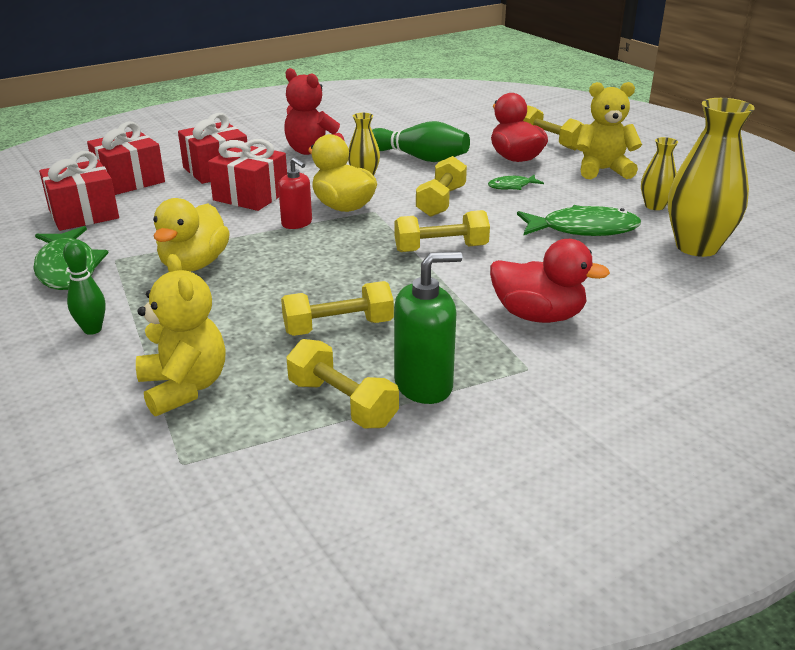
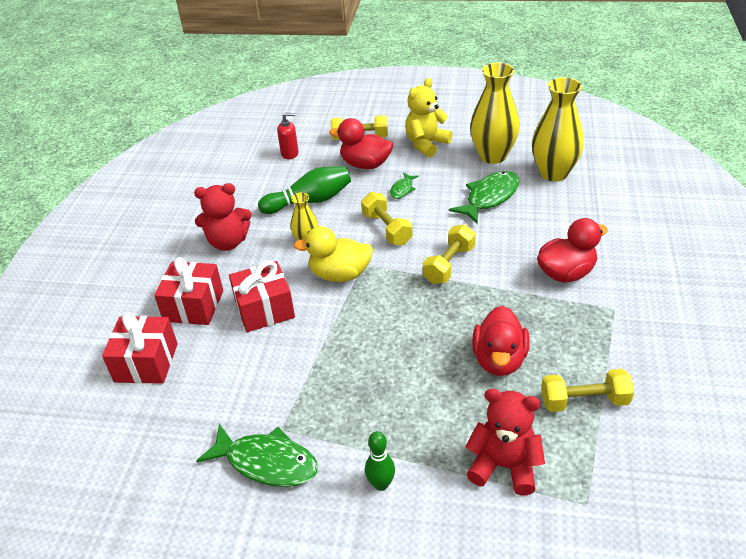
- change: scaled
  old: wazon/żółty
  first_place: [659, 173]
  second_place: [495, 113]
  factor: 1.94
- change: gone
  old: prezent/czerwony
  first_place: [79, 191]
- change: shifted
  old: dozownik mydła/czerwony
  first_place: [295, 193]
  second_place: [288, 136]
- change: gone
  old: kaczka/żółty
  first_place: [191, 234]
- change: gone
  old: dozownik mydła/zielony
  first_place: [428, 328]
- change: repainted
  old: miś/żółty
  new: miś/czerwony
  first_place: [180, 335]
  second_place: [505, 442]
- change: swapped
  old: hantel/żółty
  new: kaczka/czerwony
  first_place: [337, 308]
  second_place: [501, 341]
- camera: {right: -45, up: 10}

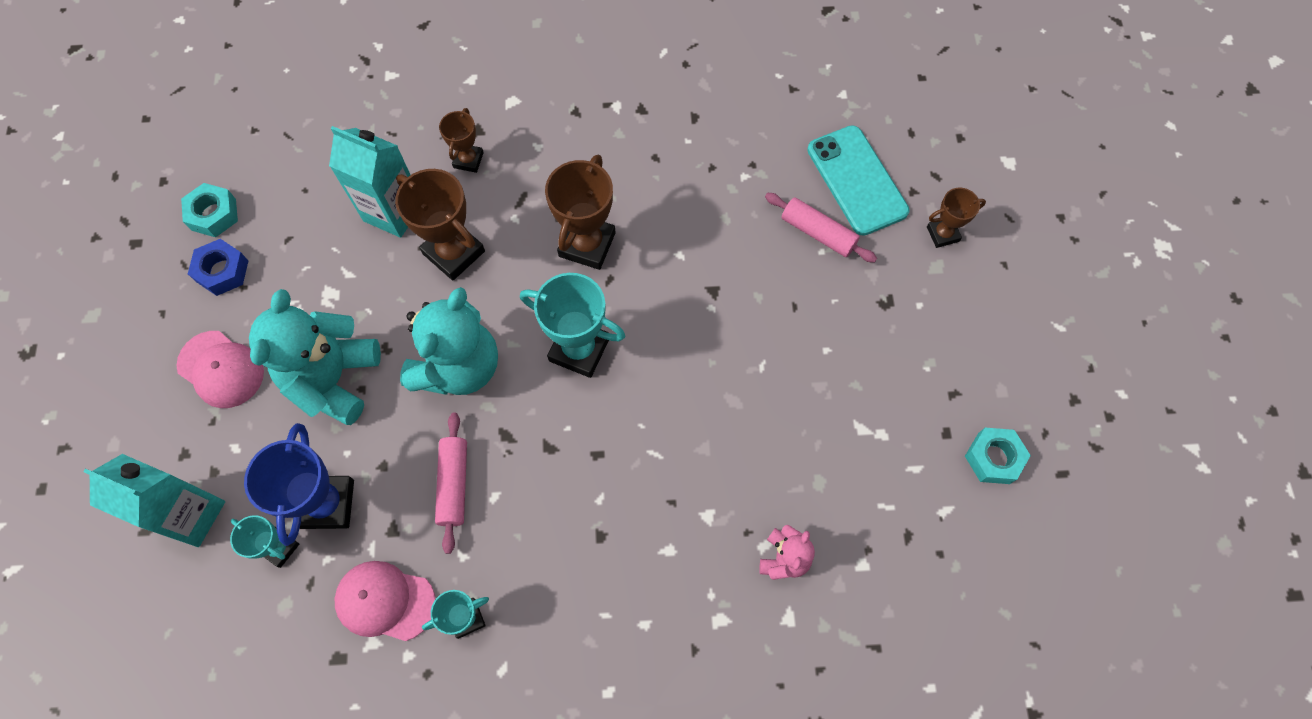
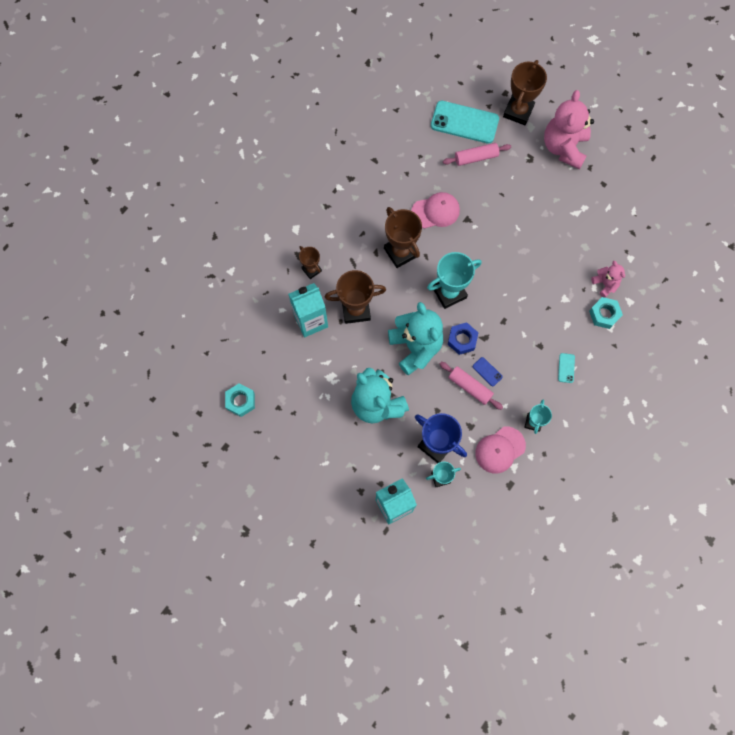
- change: scaled
  old: puchar/brązowy
  first_place: [956, 217]
  second_place: [525, 92]
  factor: 1.75
- change: shifted
  old: nakrętka/niebieski
  first_place: [218, 267]
  second_place: [463, 338]
- change: shifted
  old: czapka/różowy
  first_place: [220, 369]
  second_place: [435, 210]
- change: shifted
  old: nakrętka/turkusowy
  first_place: [998, 456]
  second_place: [606, 313]
- change: new
  new: miś/różowy
  second_place: [569, 130]
- change: new
  new: telefon/turkusowy
  second_place: [566, 368]
- change: new
  new: telefon/niebieski
  second_place: [488, 371]
- camera: {right: -50, up: 5}

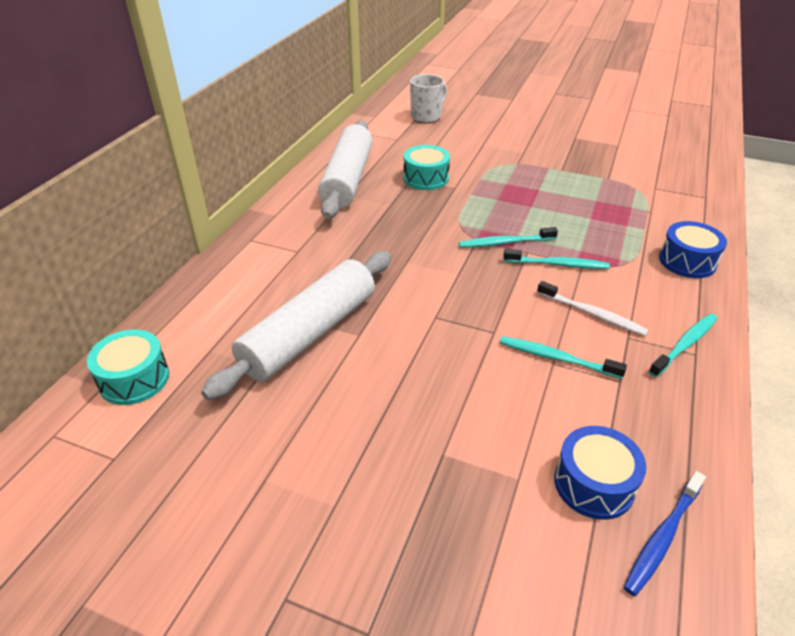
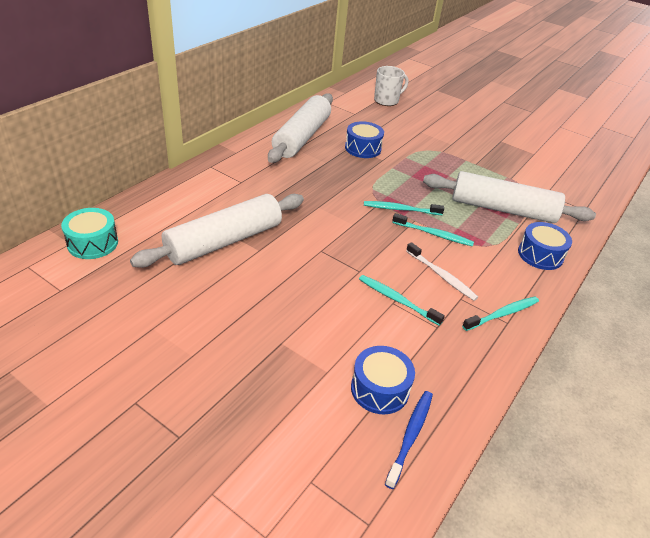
- change: repainted
  old: bęben/turkusowy
  new: bęben/niebieski
  first_place: [426, 167]
  second_place: [364, 139]
- change: rotated
  old: szczoteczka do zębów/niebieski
  first_place: [665, 533]
  second_place: [409, 440]
  degrees: 150
- change: new
  new: wałek do ciasta/biały
  second_place: [509, 197]
- camera: {right: 10, up: 0}

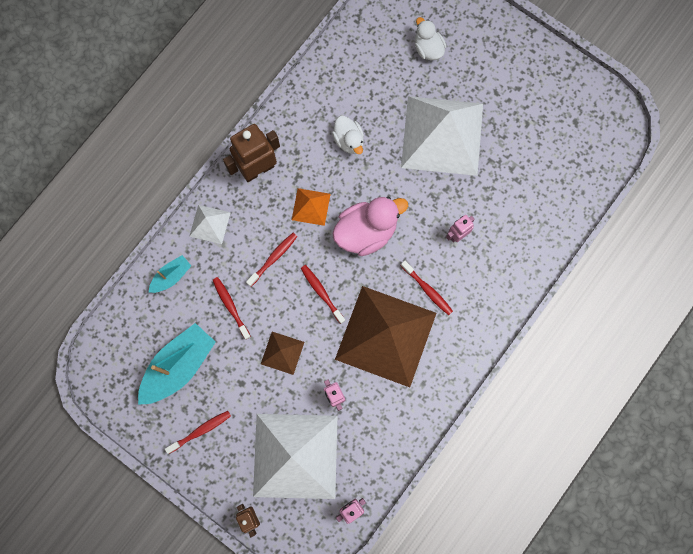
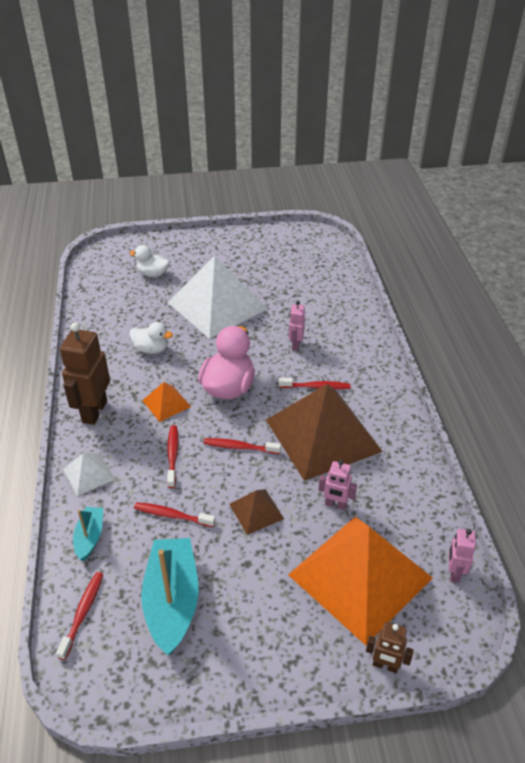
- change: shifted
  old: szczoteczka do zębów/czerwony
  first_place: [198, 432]
  second_place: [79, 616]
- change: repainted
  old: piramida/biały
  new: piramida/pomarańczowy
  first_place: [295, 456]
  second_place: [360, 580]
- camera: {right: -45, up: -35}

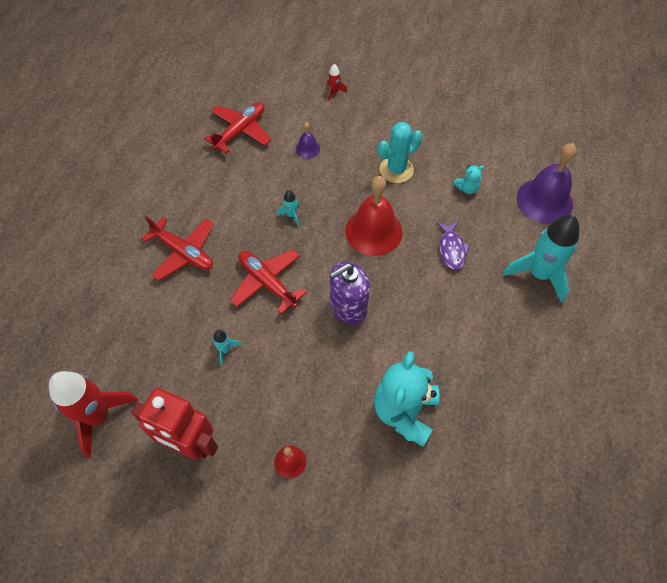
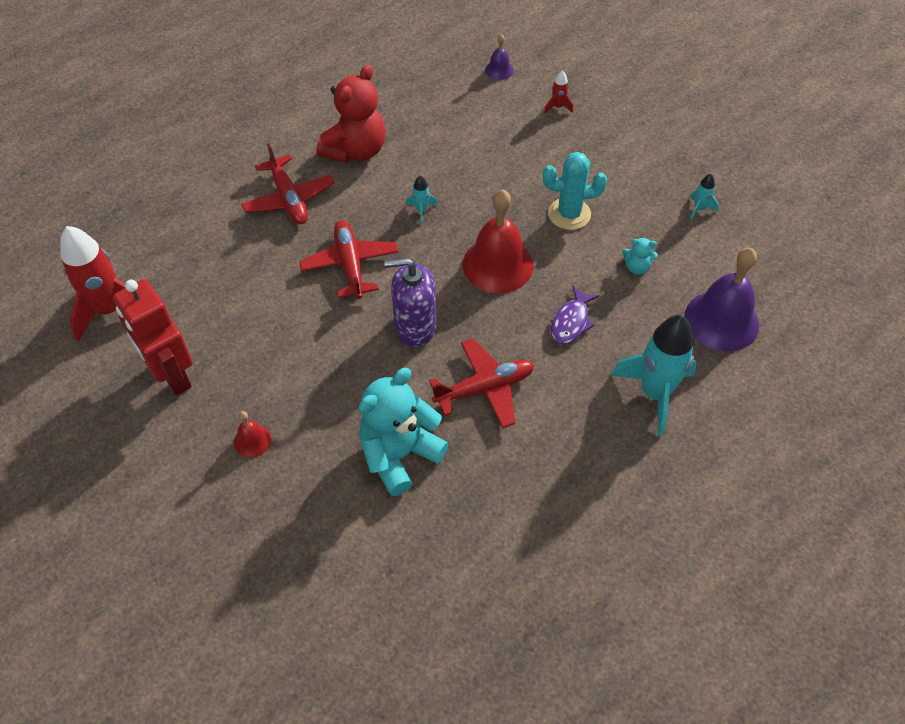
- change: shifted
  old: samolot/czerwony
  first_place: [237, 128]
  second_place: [481, 383]
- change: shifted
  old: dzwonek/fioletowy
  first_place: [308, 140]
  second_place: [499, 57]
- change: shifted
  old: rakieta/turkusowy
  first_place: [226, 348]
  second_place: [704, 197]
- change: new
  new: miś/czerwony
  second_place: [351, 114]
- camera: {right: 30, up: -5}

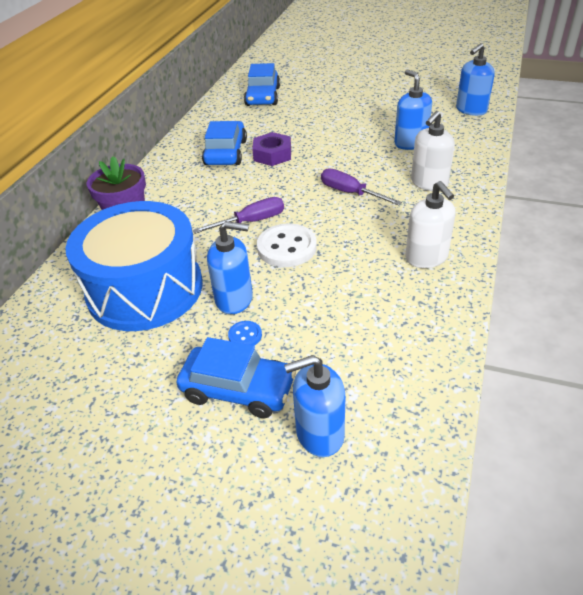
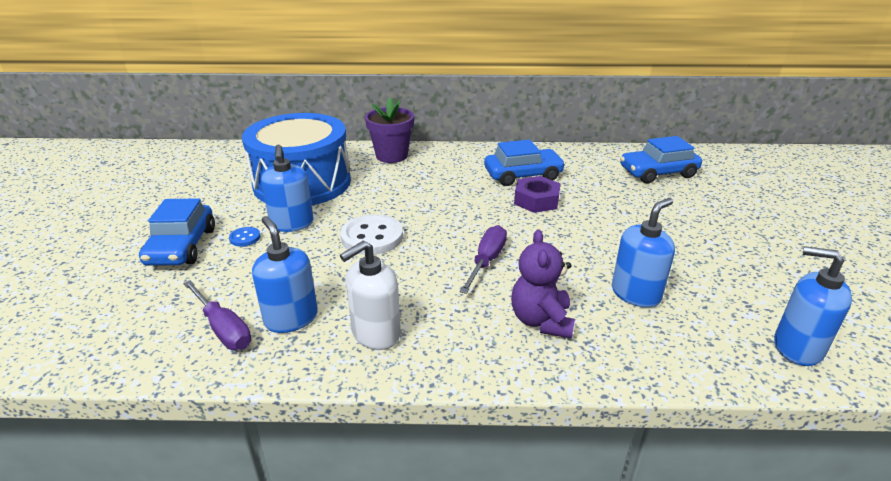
- change: swapped
  old: dozownik mydła/biały
  new: miś/fioletowy
  first_place: [433, 151]
  second_place: [543, 283]
- change: shifted
  old: śrubokręt/fioletowy
  first_place: [238, 215]
  second_place: [217, 315]
- change: shifted
  old: dozownik mydła/niebieski
  first_place: [314, 406]
  second_place: [285, 274]
- camera: {right: 70, up: -10}

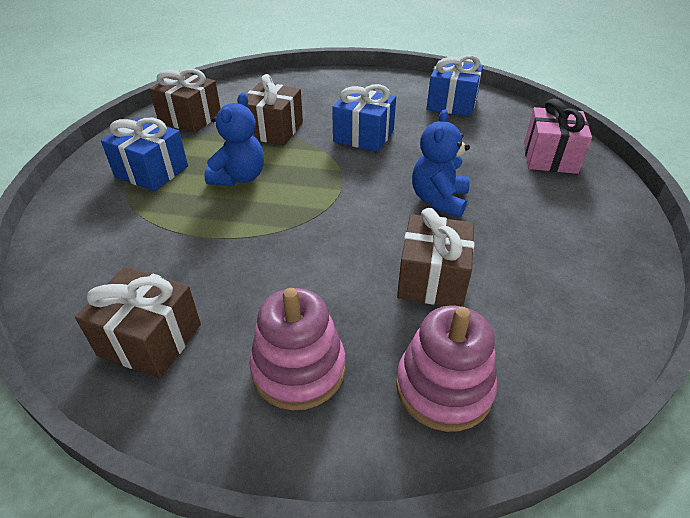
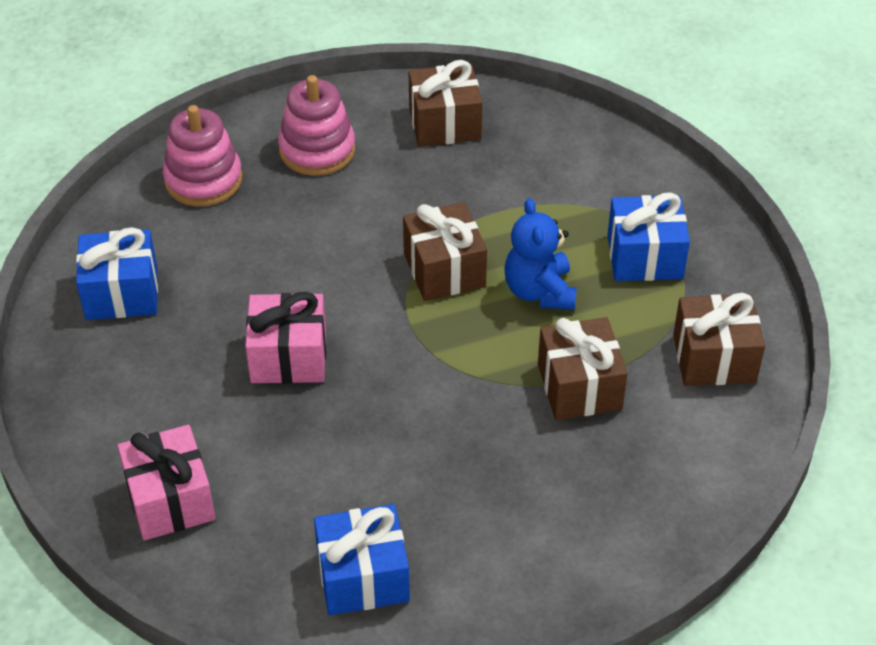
- change: shifted
  old: prezent/niebieski
  first_place: [364, 118]
  second_place: [117, 273]
- change: swapped
  old: miś/niebieski
  new: prezent/różowy
  first_place: [441, 163]
  second_place: [285, 338]
- change: shifted
  old: prezent/brązowy
  first_place: [435, 257]
  second_place: [445, 251]
- camera: {right: 150, up: 5}

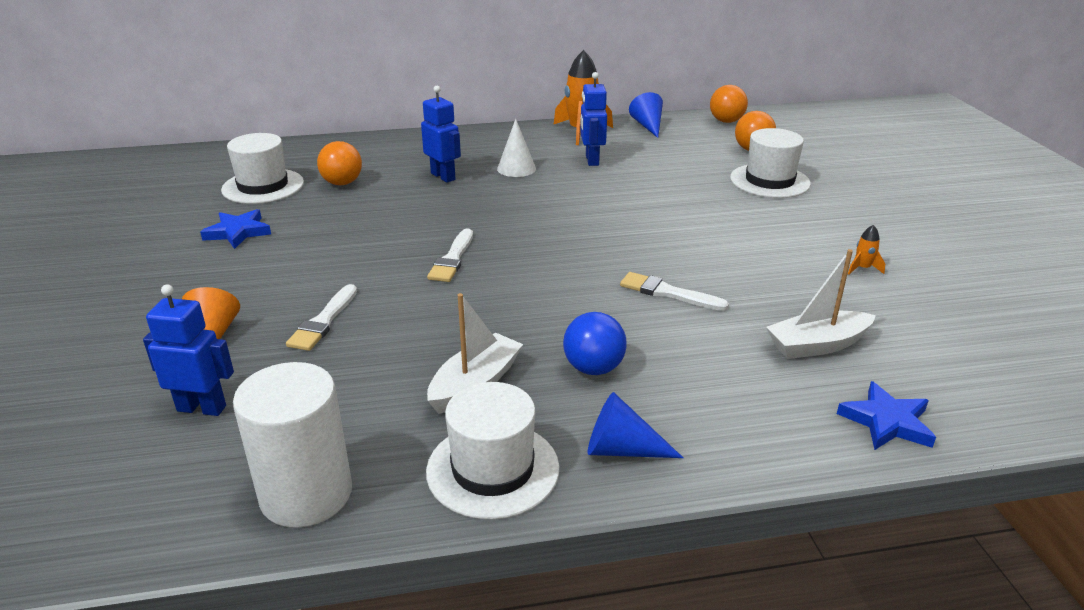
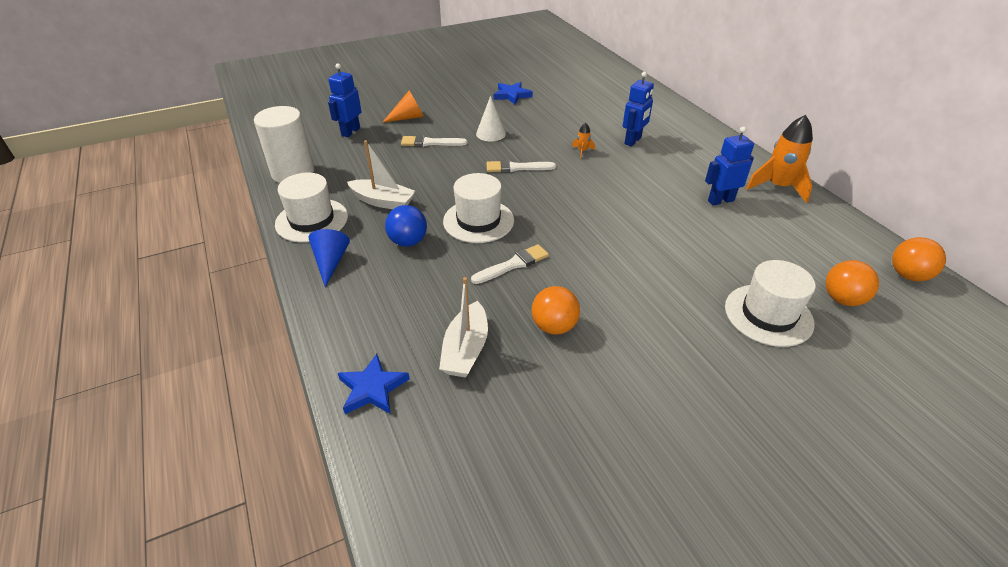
- change: gone
  old: stożek/niebieski
  first_place: [646, 115]
- change: shifted
  old: stożek/biały
  first_place: [516, 148]
  second_place: [491, 118]
- change: shifted
  old: kapelusz/biały
  first_place: [262, 168]
  second_place: [478, 208]
- change: shifted
  old: piłka/pomarańczowy
  first_place: [339, 163]
  second_place: [556, 310]
- change: shifted
  old: rakieta/pomarańczowy
  first_place: [866, 249]
  second_place: [583, 140]
- change: rotated
  old: łódka/biały
  first_place: [821, 304]
  second_place: [463, 327]
  degrees: -135
- change: rotated
  old: pędzel/biały
  first_place: [674, 291]
  second_place: [510, 264]
  degrees: 45
- change: rotated
  old: robot/niebieski
  first_place: [188, 350]
  second_place: [345, 100]
  degrees: -150
- camera: {right: 75, up: 10}

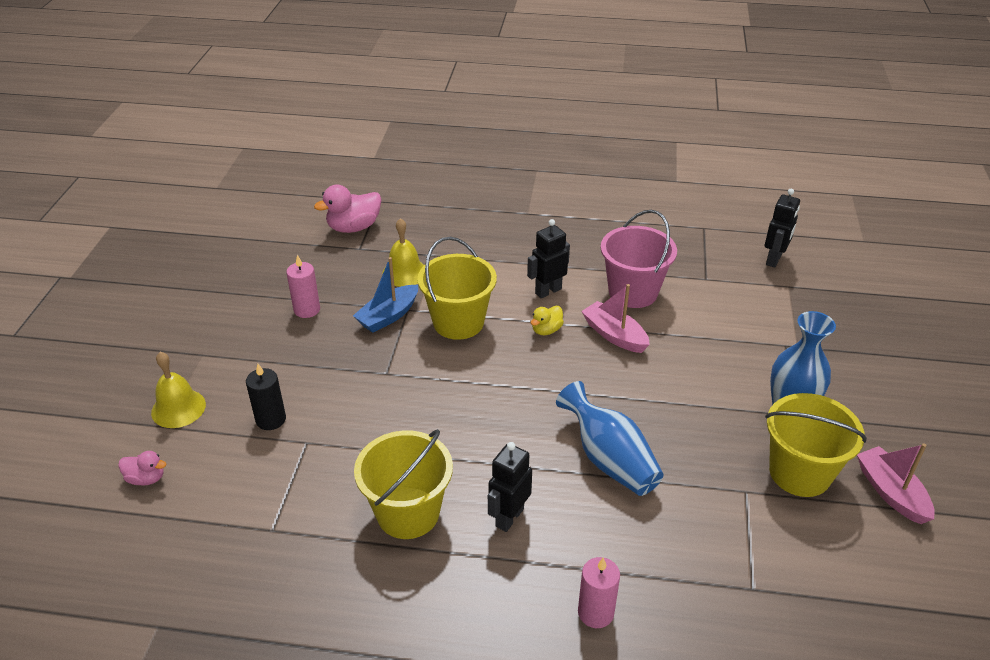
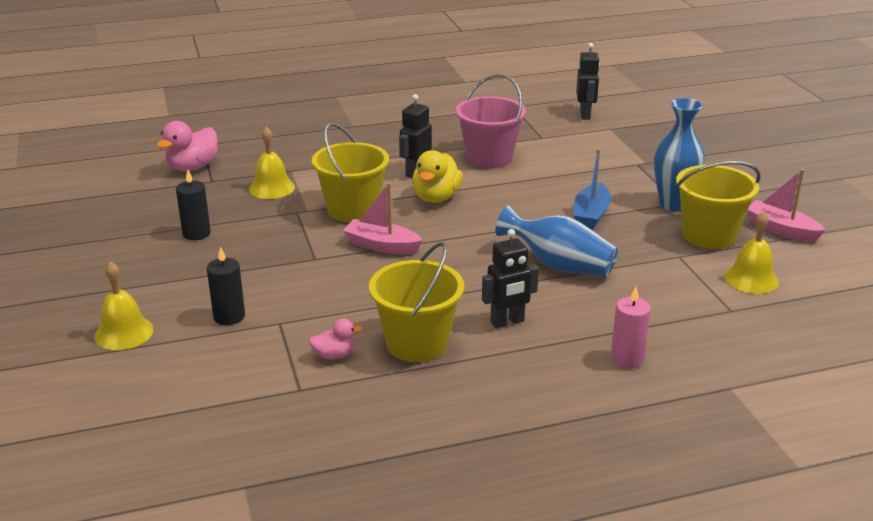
- change: repainted
  old: świeca/różowy
  new: świeca/czarny
  first_place: [303, 286]
  second_place: [193, 205]
- change: shifted
  old: łódka/niebieski
  first_place: [385, 295]
  second_place: [592, 188]
- change: shifted
  old: łódka/różowy
  first_place: [615, 318]
  second_place: [382, 218]
- change: scaled
  old: kaczka/żółty
  first_place: [547, 320]
  second_place: [437, 176]
  factor: 1.78
- change: rotated
  old: robot/czarny
  first_place: [510, 487]
  second_place: [510, 278]
  degrees: -120
- change: shifted
  old: kaczka/różowy
  first_place: [142, 468]
  second_place: [336, 339]
- change: new
  new: dzwonek/żółty
  second_place: [751, 252]
- camera: {right: -25, up: -10}

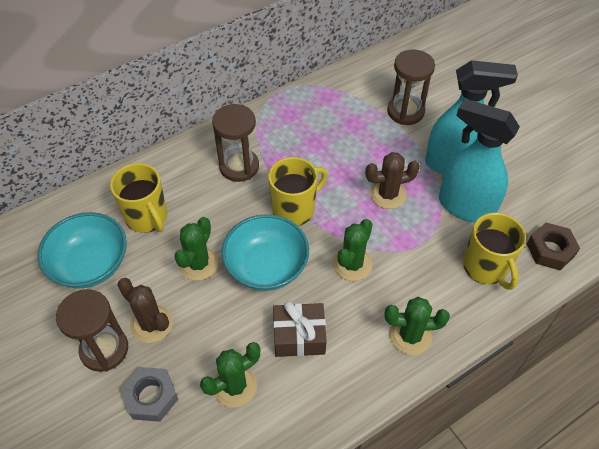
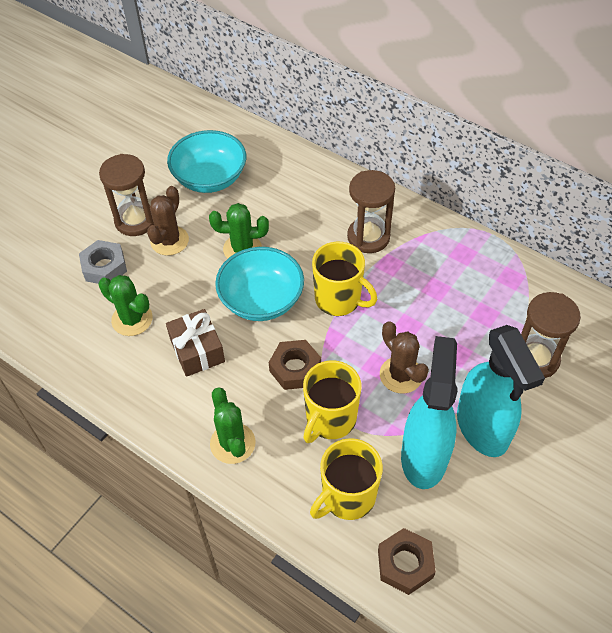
- change: shifted
  old: kubek/żółty
  first_place: [138, 198]
  second_place: [332, 402]
- change: swapped
  old: kaktus/zielony
  new: nakrętka/brązowy
  first_place: [352, 250]
  second_place: [295, 365]
- camera: {right: 70, up: 0}

